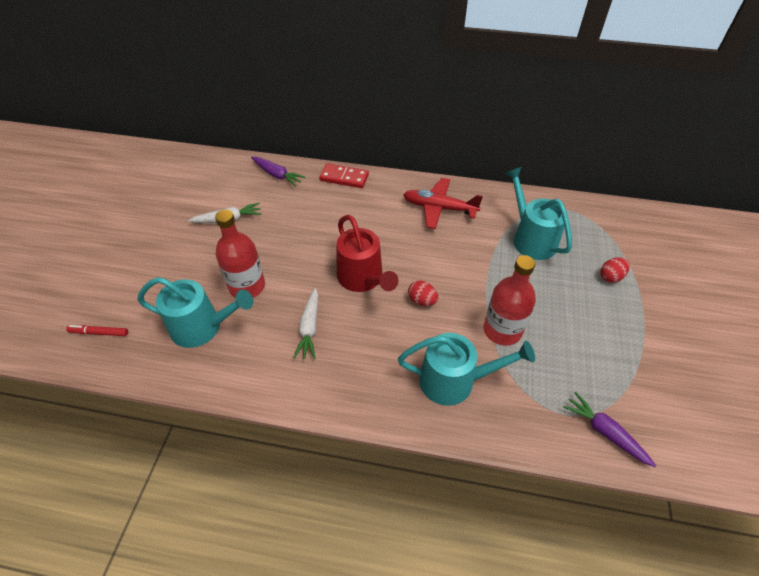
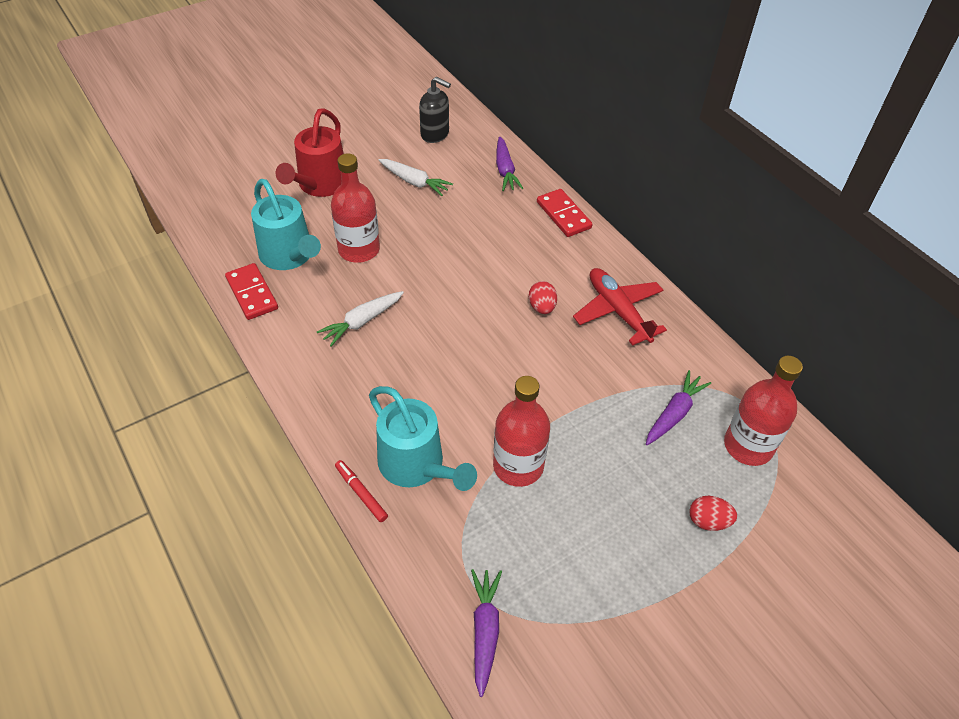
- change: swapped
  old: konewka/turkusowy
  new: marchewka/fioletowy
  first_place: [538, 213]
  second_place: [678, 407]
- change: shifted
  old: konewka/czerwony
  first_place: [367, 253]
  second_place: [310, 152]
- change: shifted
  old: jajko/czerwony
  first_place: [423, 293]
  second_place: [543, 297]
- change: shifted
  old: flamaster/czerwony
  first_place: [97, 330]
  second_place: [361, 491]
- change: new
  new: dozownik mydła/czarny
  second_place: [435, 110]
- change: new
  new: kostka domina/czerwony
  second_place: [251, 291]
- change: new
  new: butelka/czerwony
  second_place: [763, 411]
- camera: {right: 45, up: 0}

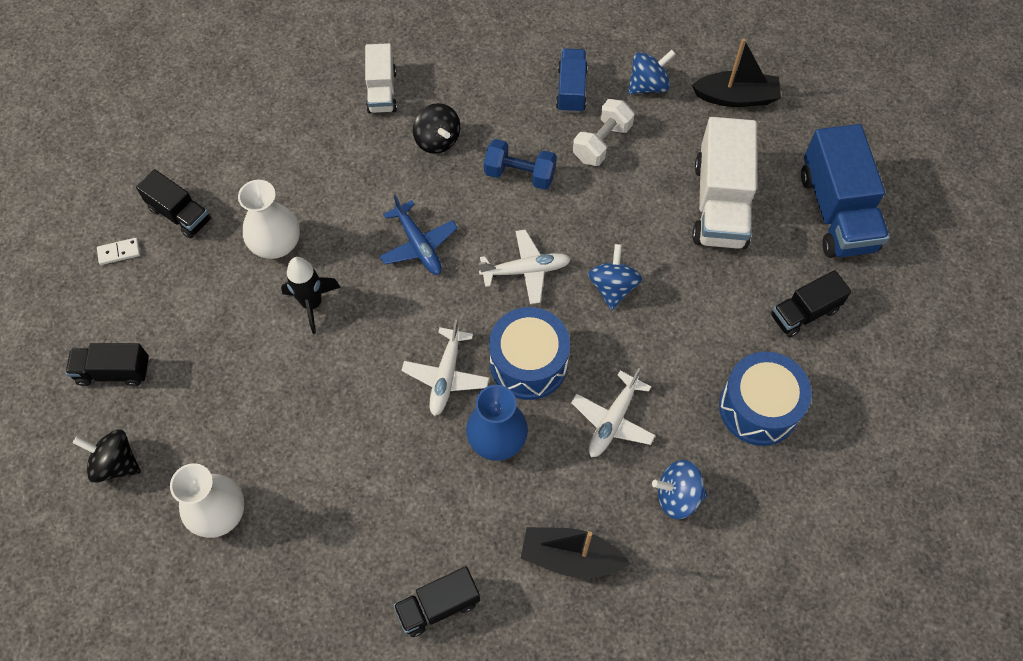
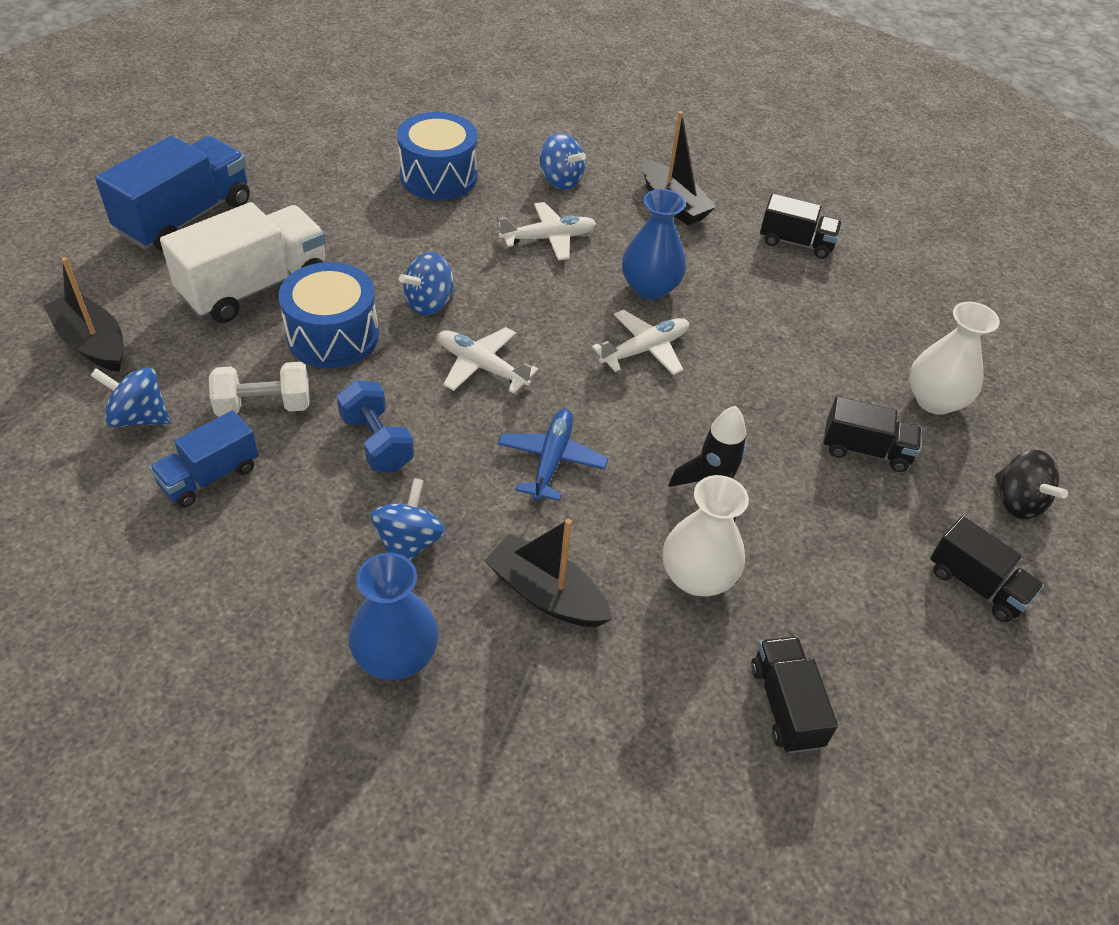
- change: swapped
  old: ciężarówka/biały
  new: wazon/niebieski
  first_place: [381, 78]
  second_place: [393, 616]
- change: repainted
  old: bączek/czarny
  new: bączek/niebieski
  first_place: [436, 128]
  second_place: [408, 519]
- change: gone
  old: kostka domina/biały
  first_place: [118, 251]
- change: shifted
  old: ciężarówka/czarny
  first_place: [811, 303]
  second_place: [872, 434]
- change: shifted
  old: bęben/niebieski
  first_place: [529, 353]
  second_place: [329, 315]
- change: new
  new: łódka/czarny
  second_place: [548, 573]
- camera: {right: -140, up: -15}

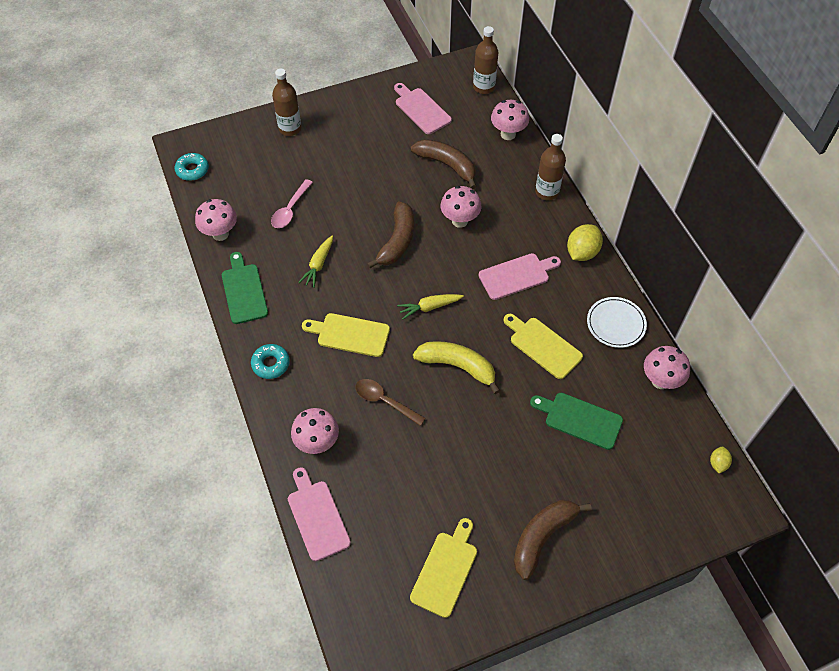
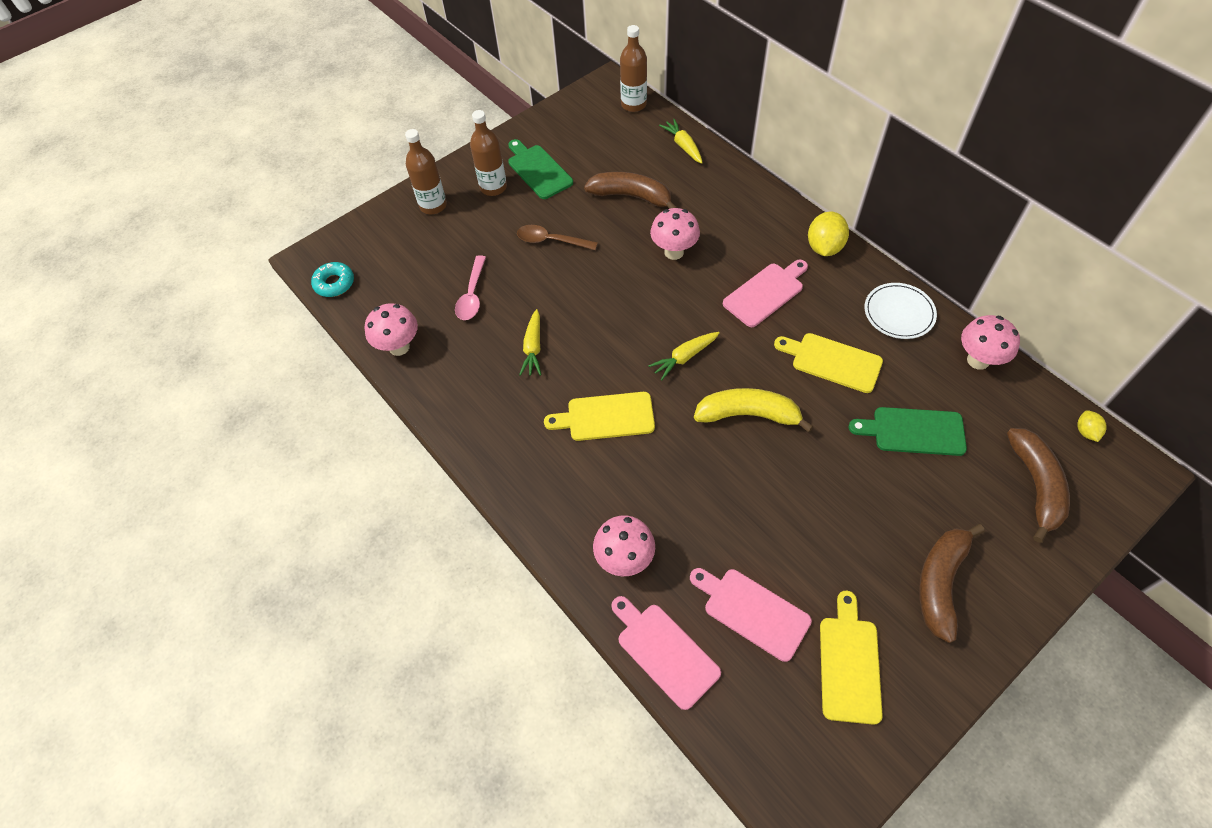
- change: shifted
  old: deska do krojenia/różowy
  first_place: [423, 108]
  second_place: [751, 615]
- change: swapped
  old: grzyb/różowy
  new: marchewka/żółty
  first_place: [510, 120]
  second_place: [681, 141]
- change: shifted
  old: butelka/brązowy
  first_place: [550, 167]
  second_place: [488, 153]
- change: shifted
  old: banan/brązowy
  first_place: [390, 235]
  second_place: [1038, 485]
- change: shifted
  old: deska do krojenia/zielony
  first_place: [245, 288]
  second_place: [540, 169]
- change: gone
  old: donut/turkusowy
  first_place: [270, 361]
- change: shifted
  old: łyżka/brązowy
  first_place: [390, 402]
  second_place: [557, 237]
- camera: {right: -15, up: 0}

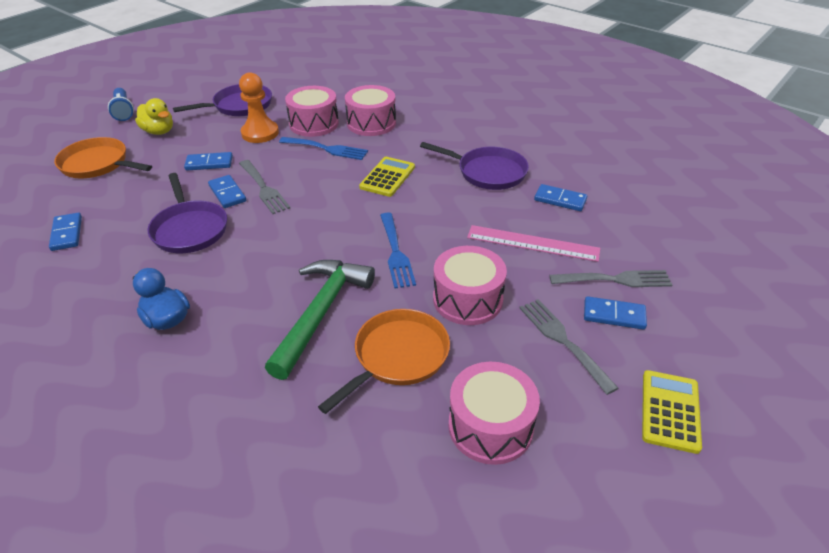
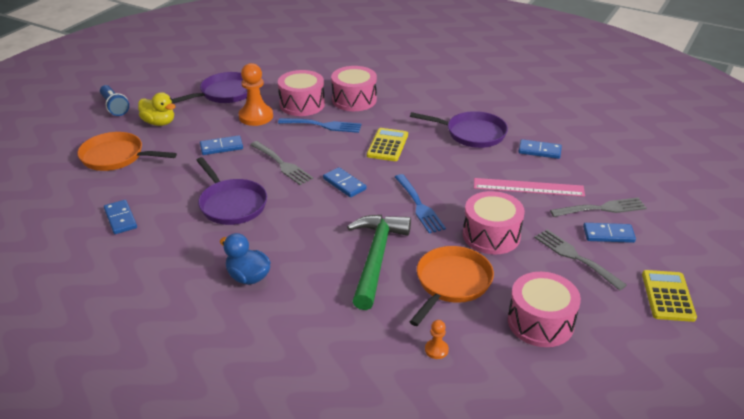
- change: shifted
  old: kostka domina/niebieski
  first_place: [227, 191]
  second_place: [344, 182]
- change: new
  new: pionek/pomarańczowy
  second_place: [437, 339]
- camera: {right: -10, up: -5}

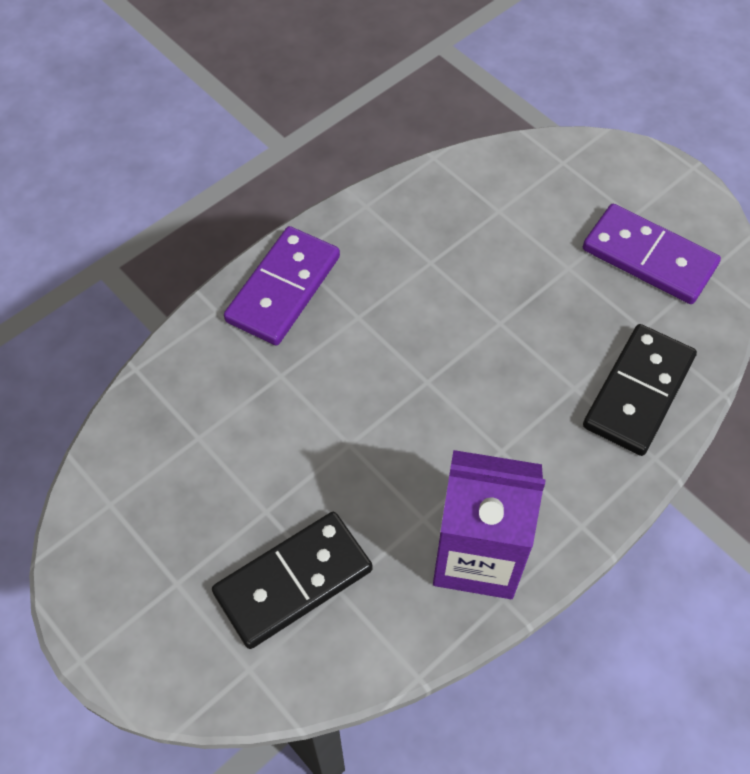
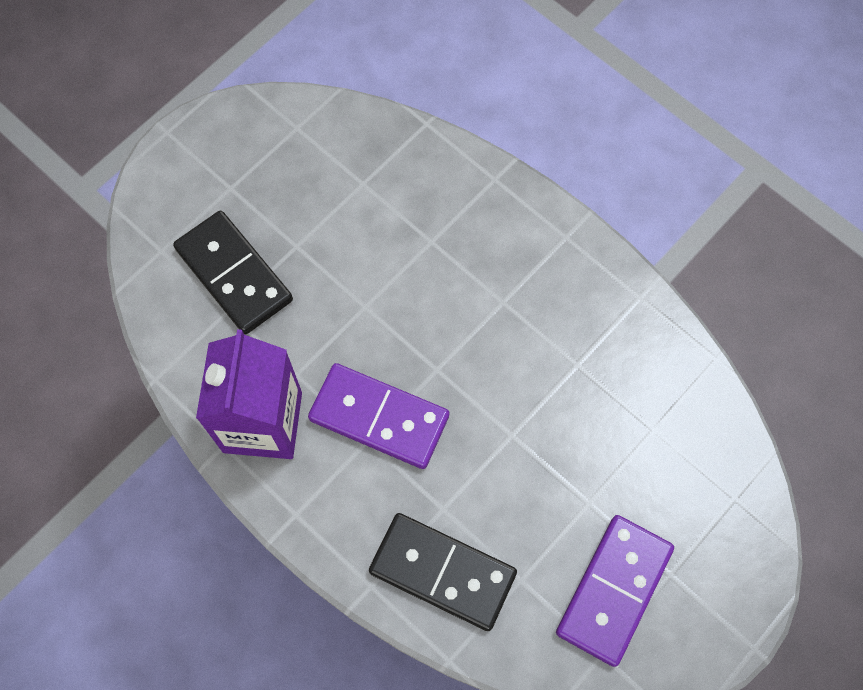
- change: shifted
  old: kostka domina/fioletowy
  first_place: [282, 285]
  second_place: [378, 416]
- camera: {right: 85, up: 10}

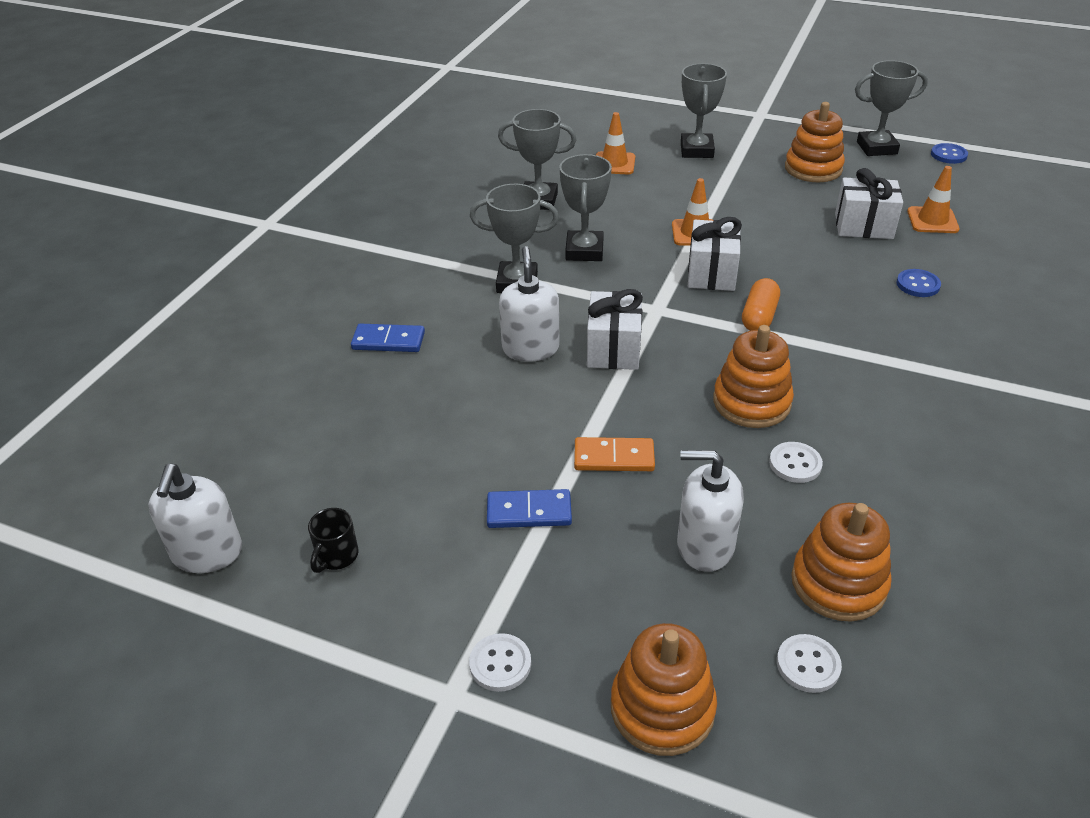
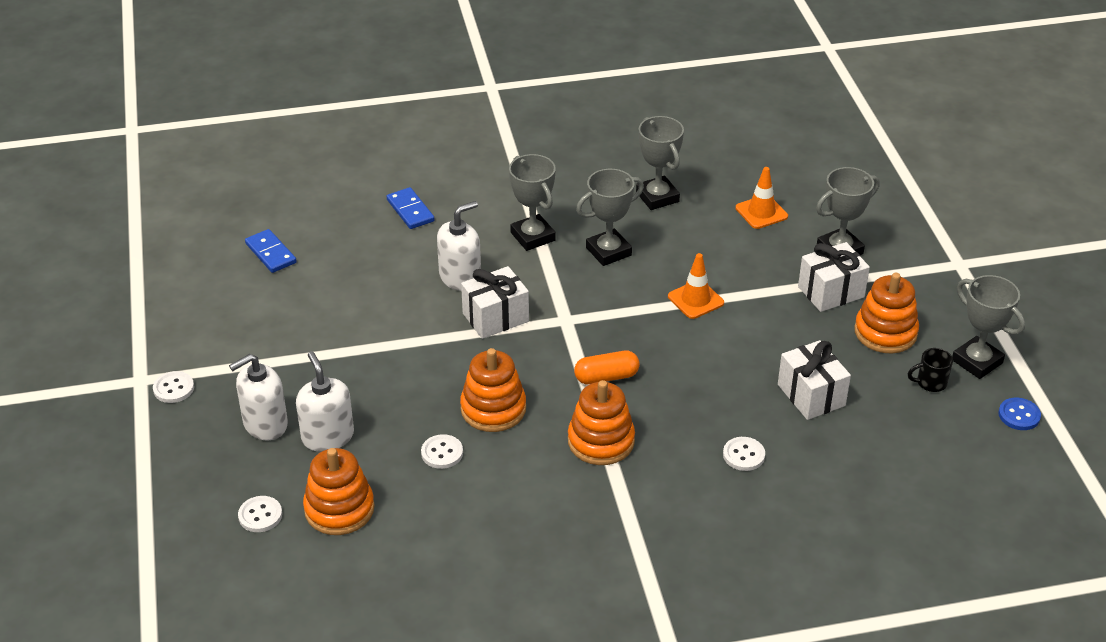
- change: gone
  old: pachołek/pomarańczowy
  first_place: [933, 199]
- change: shifted
  old: prezent/biały
  first_place: [715, 254]
  second_place: [834, 277]
- change: repainted
  old: guzik/niebieski
  new: guzik/biały
  first_place: [919, 283]
  second_place: [744, 454]
- change: gone
  old: kostka domina/pomarańczowy
  first_place: [614, 454]
- change: shifted
  old: dozownik mydła/biały
  first_place: [195, 518]
  second_place: [258, 397]
- change: shifted
  old: kostka domina/niebieski
  first_place: [529, 508]
  second_place: [271, 251]
- change: shifted
  old: kubek/czarny
  first_place: [333, 540]
  second_place: [930, 370]
- change: shifted
  old: zabawka nakładanka/pomarańczowy
  first_place: [664, 689]
  second_place: [601, 422]
- camera: {right: 55, up: 0}

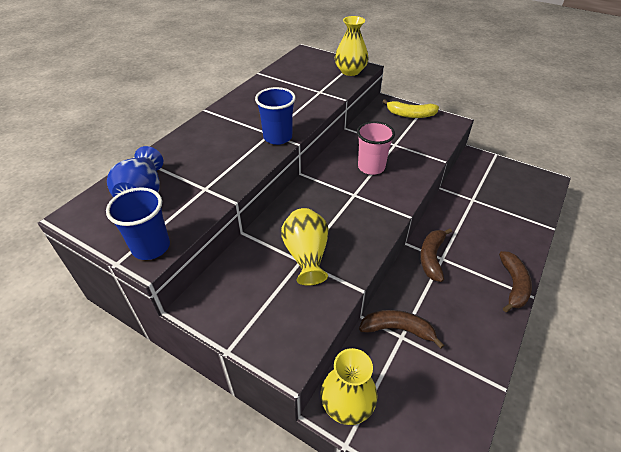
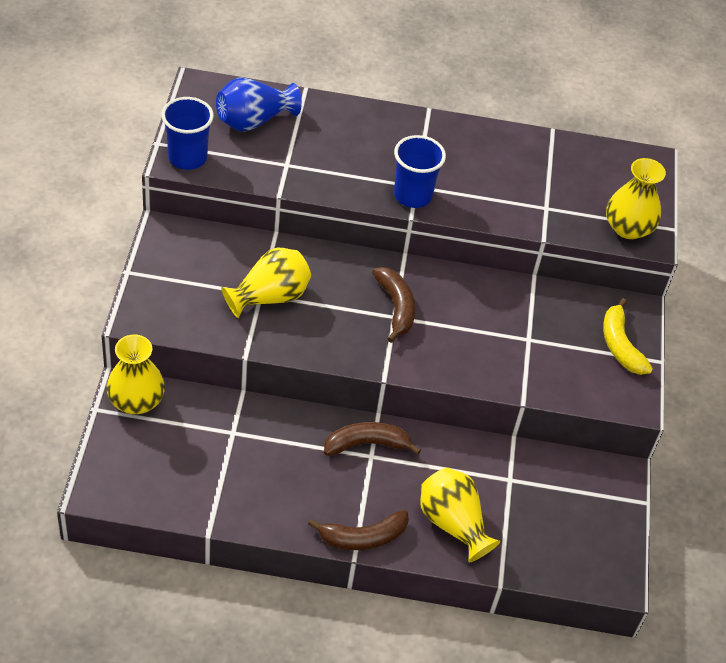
- change: gone
  old: szklanka/różowy
  first_place: [376, 148]
- change: shifted
  old: banan/brązowy
  first_place: [401, 329]
  second_place: [393, 305]
- change: new
  new: wazon/żółty
  second_place: [460, 515]
- camera: {right: 60, up: 5}

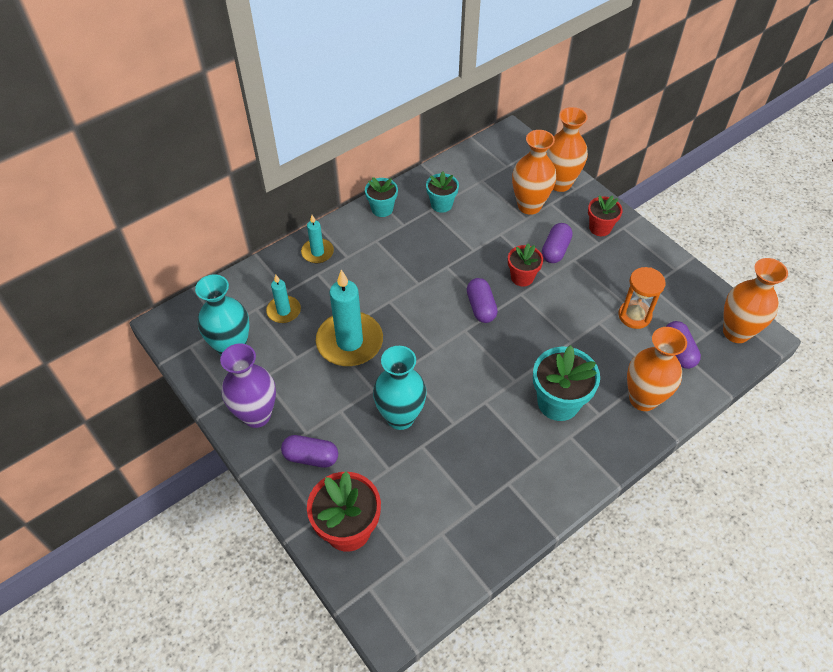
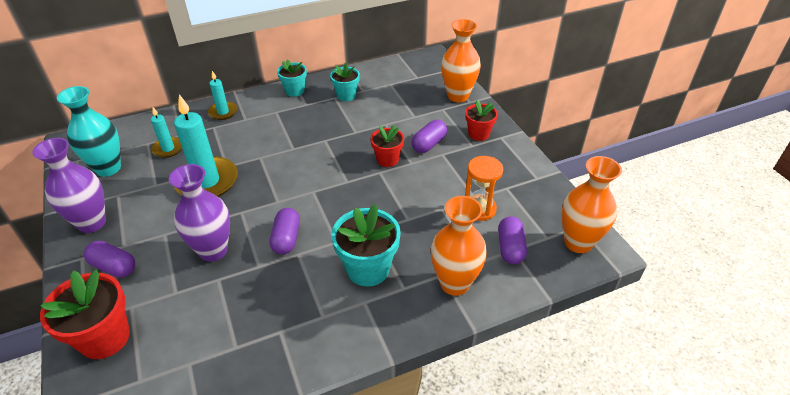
- change: gone
  old: wazon/pomarańczowy
  first_place: [534, 172]
- change: shifted
  old: kapsułka/fioletowy
  first_place: [482, 300]
  second_place: [285, 231]
- change: repainted
  old: wazon/turkusowy
  new: wazon/fioletowy
  first_place: [400, 388]
  second_place: [199, 213]
- camera: {right: 15, up: -10}

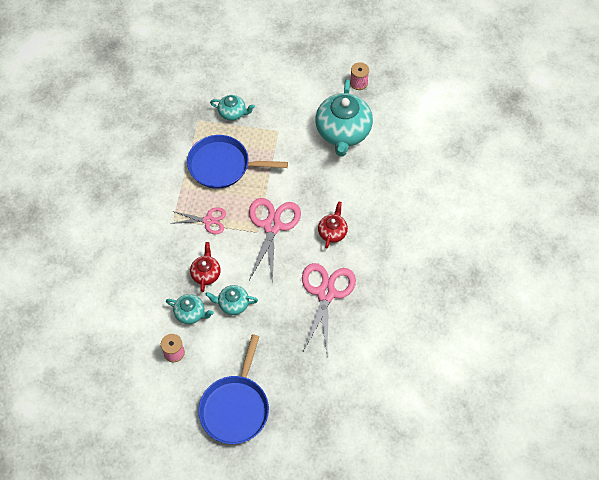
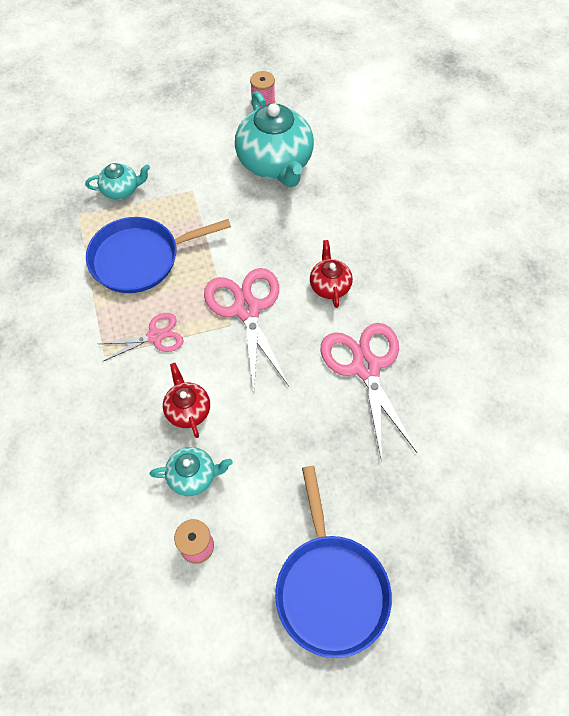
- change: gone
  old: imbryk/turkusowy
  first_place: [231, 300]
- camera: {right: -25, up: 0}

